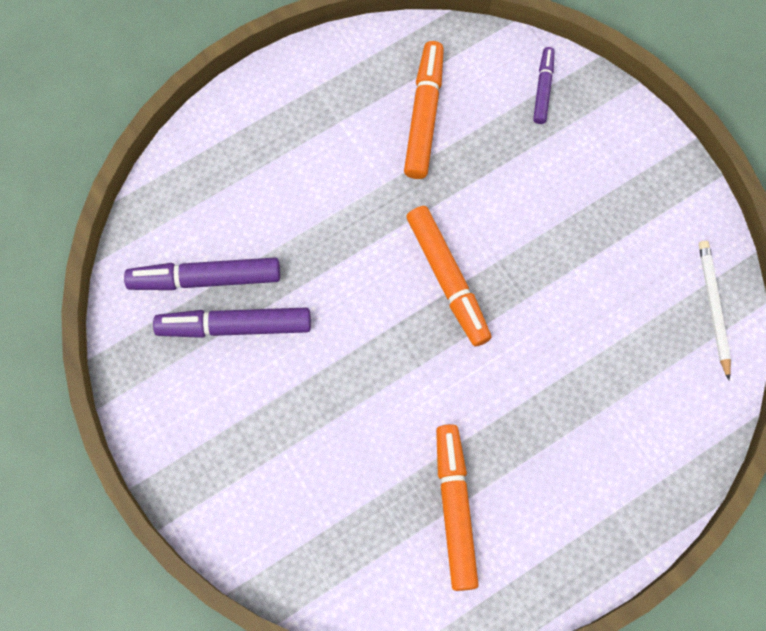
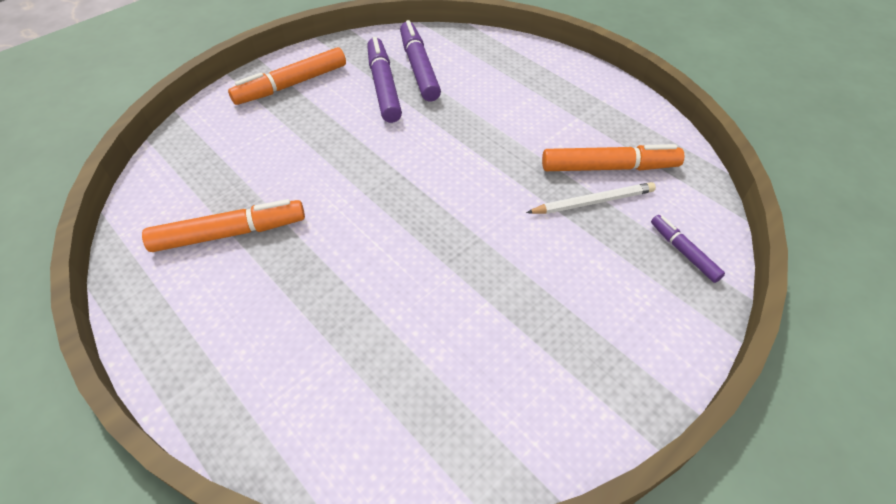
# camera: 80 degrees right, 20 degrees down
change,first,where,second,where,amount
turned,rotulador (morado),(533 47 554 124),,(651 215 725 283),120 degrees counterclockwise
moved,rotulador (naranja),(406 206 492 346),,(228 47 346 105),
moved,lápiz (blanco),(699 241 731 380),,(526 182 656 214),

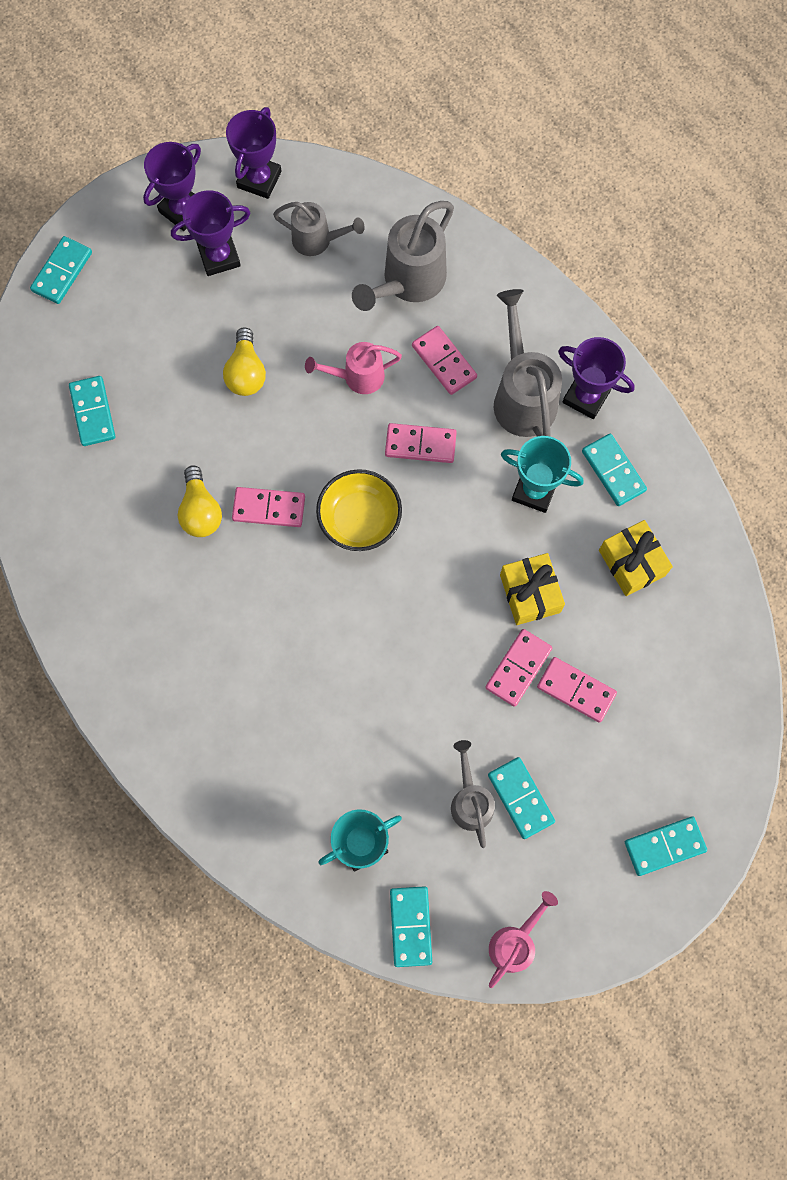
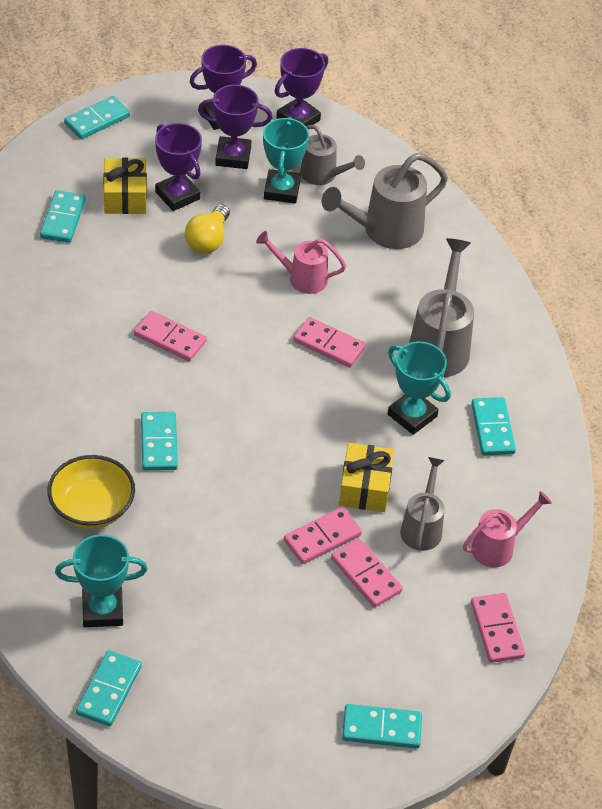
# camera: 20 degrees right, 25 degrees down
change,first,where,second,where,amount
moved,ficha de dominó (rosa),(412 326 477 395),,(471 593 525 663),
moved,trofeo (morado),(558 337 635 419),,(155 123 202 211),
removed,bombilla (amarillo),(178 465 222 537),,,
moved,cuenco (amarillo),(316 469 402 551),,(47 455 135 528),
moved,regalo (amarillo),(599 520 673 596),,(103 157 147 214),
moved,regadera (gris),(451 740 495 848),,(400 457 445 551),
moved,ficha de dominó (turquesa),(488 757 555 839),,(141 412 178 471),
moved,regadera (rosa),(489 891 558 988),,(463 491 552 568),
added,,,trofeo (turquesa),(263 117 309 203),

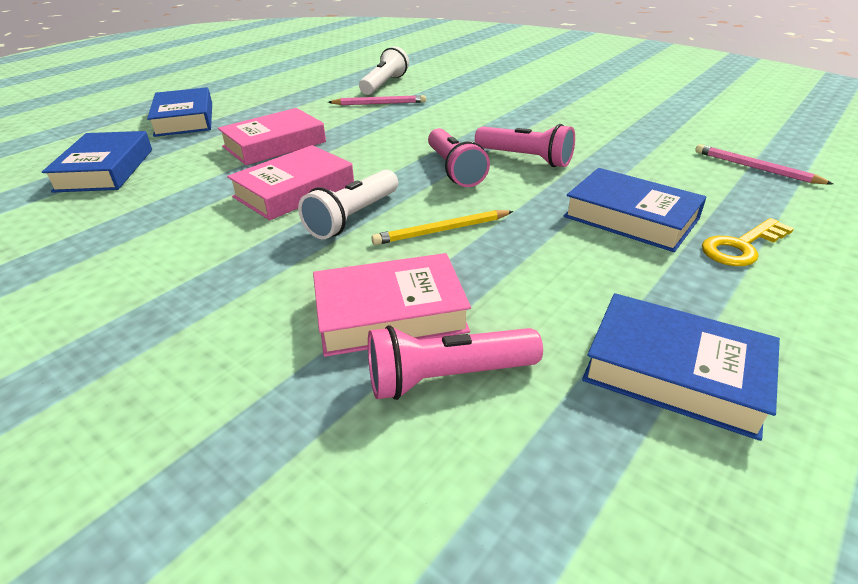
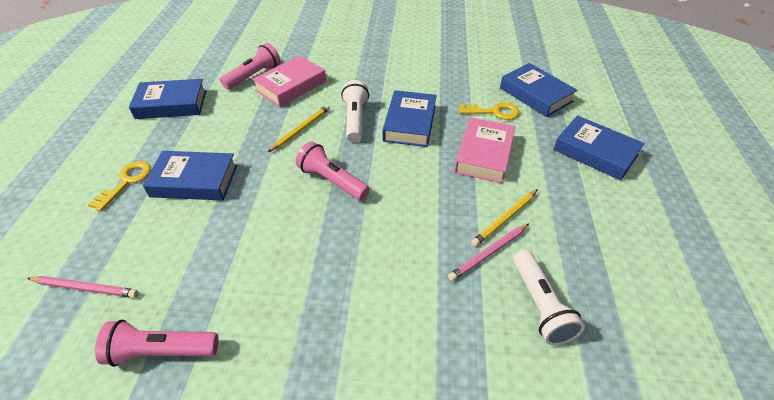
# camera: 145 degrees right, 10 degrees up
change,first,where,second,where,amount
moved,lámpara de mano (rosa),(475 124 575 167),,(95 319 219 367),
recoloured,libro (rosa),(227 145 354 220),libro (azul),(382 90 437 147),
added,,,llave (amarillo),(459 102 519 120),
added,,,lápiz (amarillo),(471 189 538 247),

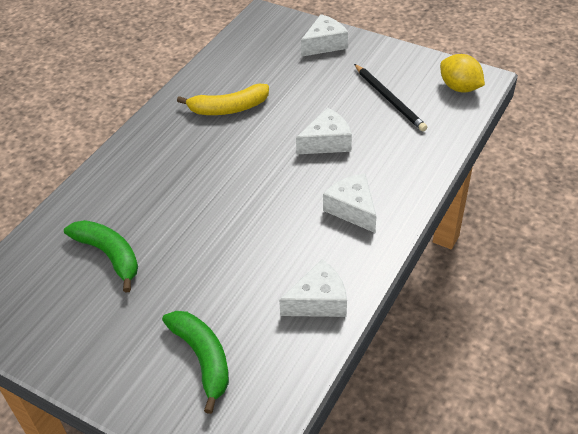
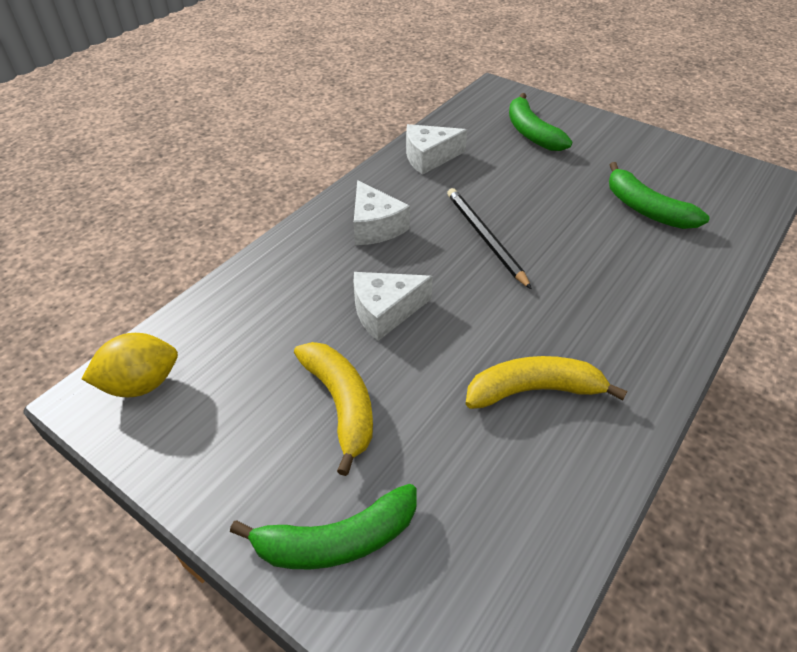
# camera: 175 degrees left, 0 degrees up
change,first,where,second,where,amount
replaced,queso (blanco),(301 14 348 57),plátano (verde),(230 484 417 569),
turned,limón (amarillo),(440 54 485 92),,(82 333 178 397),75 degrees counterclockwise
moved,lápiz (negro),(354 64 427 131),,(447 188 532 289),
added,,,plátano (amarillo),(294 342 373 476),

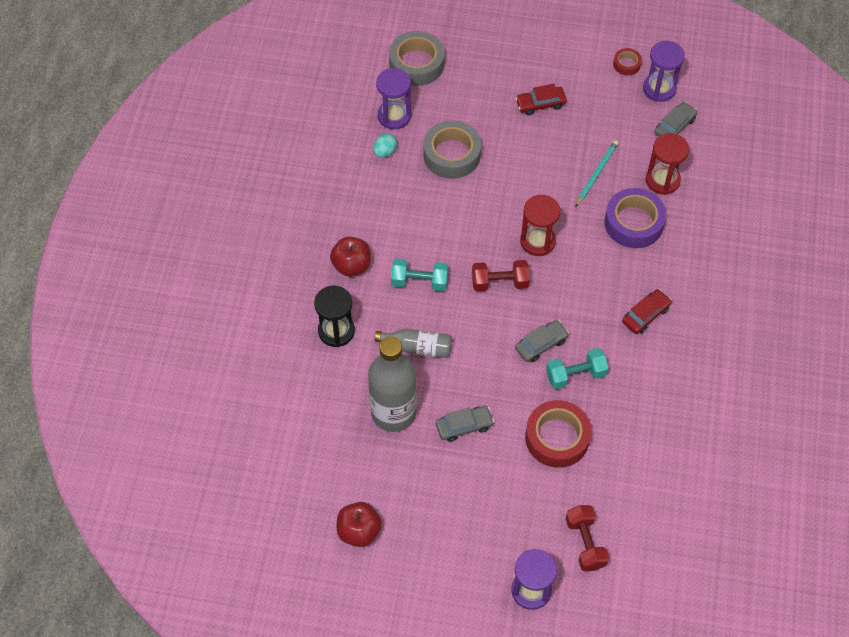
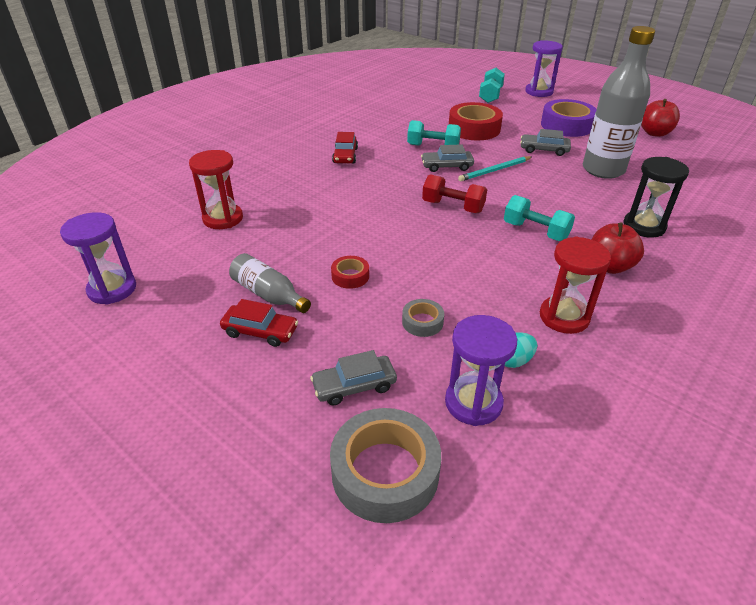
# camera: 150 degrees left, 20 degrees down
change,first,where,second,where,amount
moved,cinta adhesiva (rojo),(613 48 642 76),,(331 256 369 289),
moved,coche (gris),(654 102 698 137),,(310 350 397 405),
resized,cinta adhesiva (gris),(423 121 481 179),,(402 299 444 337),x0.50
moved,lápiz (turquesa),(575 140 618 207),,(458 156 532 181),
moved,cinta adhesiva (morado),(605 188 666 248),,(541 99 597 137),
moved,reloj de arena (rojo),(520 195 560 256),,(540 237 611 334),
turned,coche (rojo),(622 289 672 334),,(332 132 358 163),75 degrees counterclockwise
moved,botella (gris),(375 329 452 358),,(229 253 311 313),
recoloured,mancuerna (rojo),(565 505 609 571),mancuerna (turquesa),(479 68 505 103),

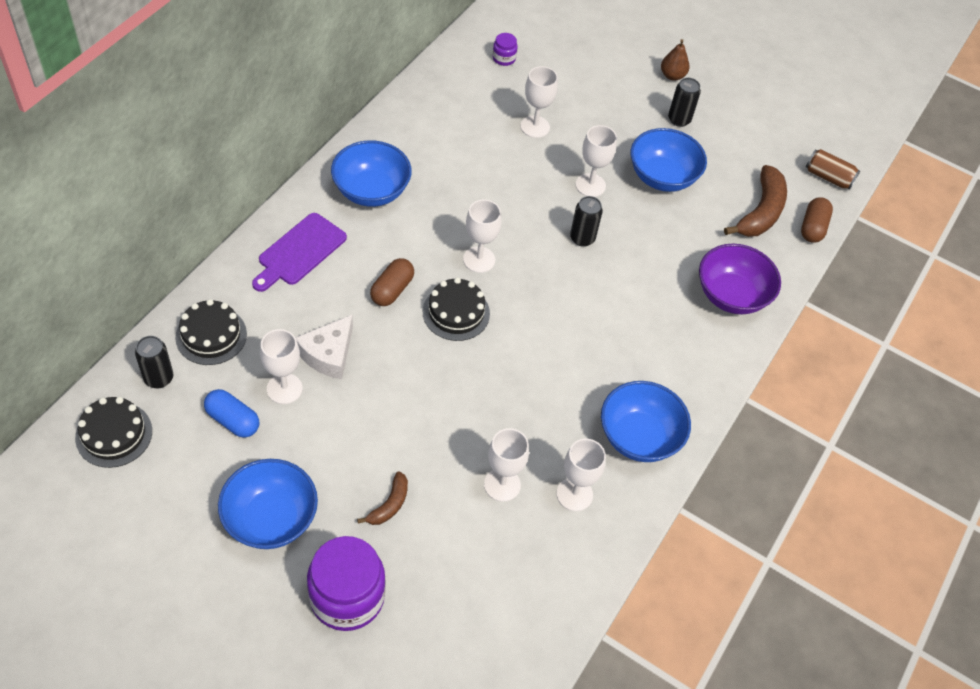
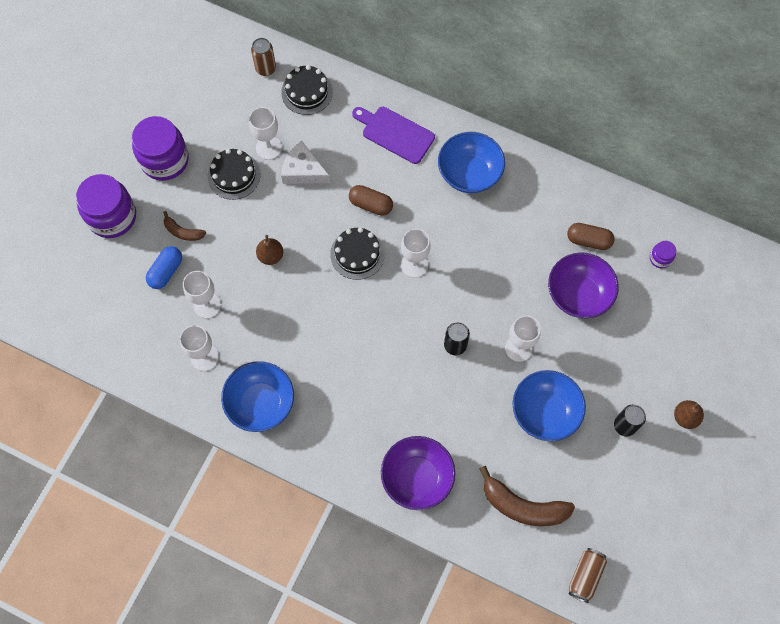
# camera: 90 degrees right, 15 degrees up
change,first,where,second,where,amount
replaced,copa (blanco),(521 66 558 138),cuenco (morado),(548 252 619 318),
moved,cápsula (marrón),(801 197 833 243),,(567 223 615 250),
recoloured,lata (negro),(135 336 173 388),lata (marrón),(251 38 276 76),
moved,cápsula (azul),(204 389 259 438),,(146 246 182 289),
moved,tarta (negro),(75 397 152 468),,(208 149 261 200),
replaced,cuenco (azul),(218 459 318 549),tarro (morado),(132 116 189 181),
added,,,pera (marrón),(256 235 283 265),

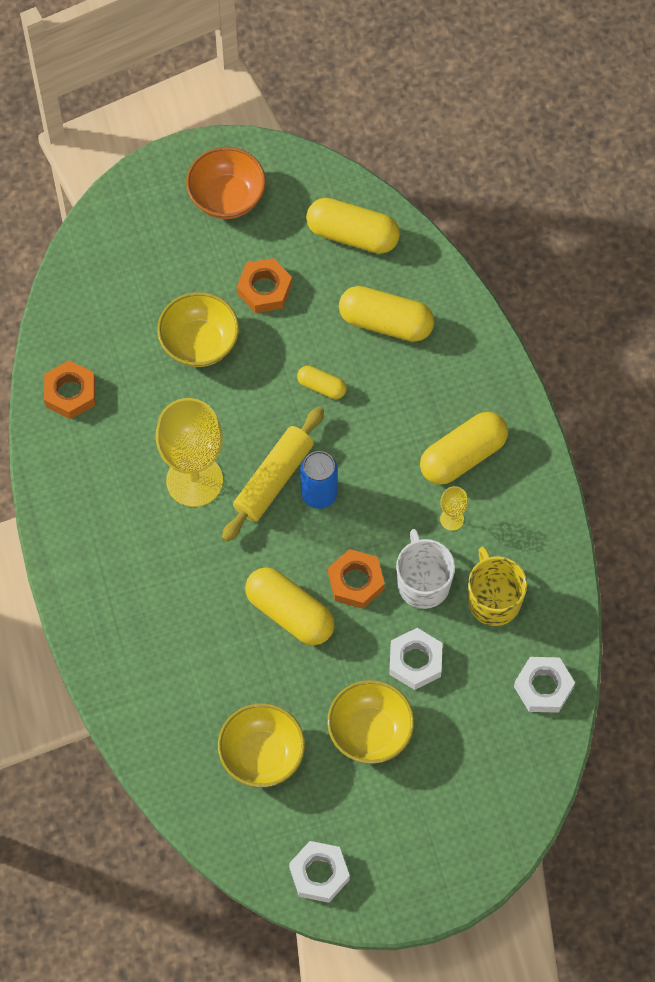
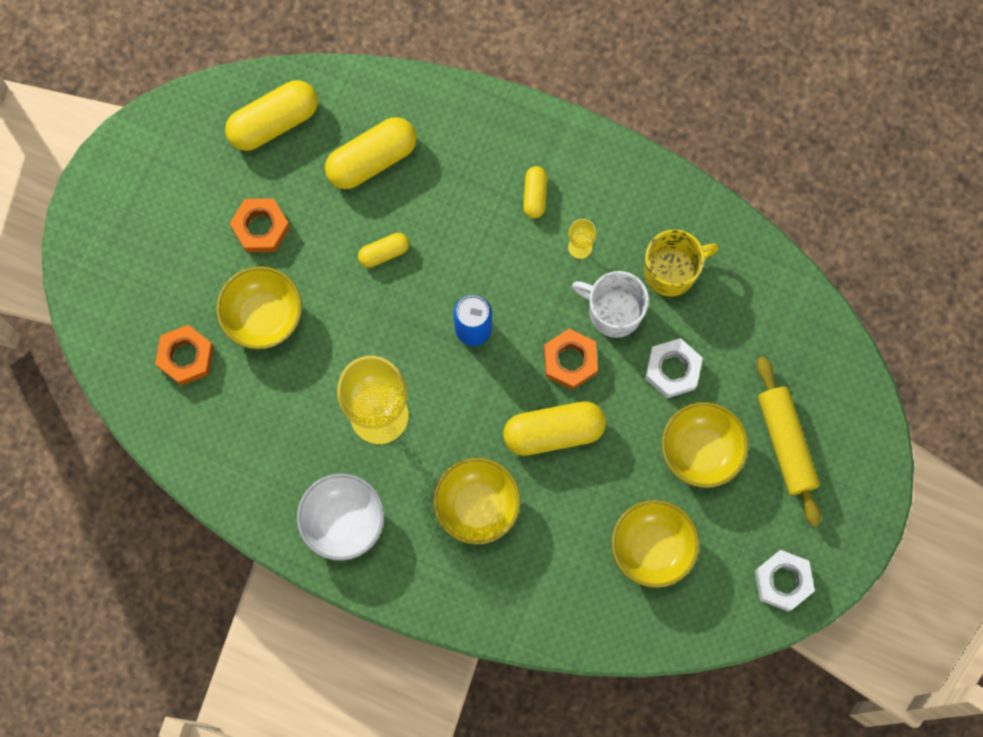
# camera: 50 degrees left, 10 degrees up
change,first,where,second,where,amount
removed,cuenco (naranja),(186 147 266 219),,,
moved,tuerca (naranja),(44 360 95 419),,(155 325 214 386),
moved,rodillo (amarillo),(222 407 324 542),,(757 356 821 527),
resized,cápsula (amarillo),(420 412 508 485),,(523 166 547 219),x0.53
turned,taza (amarillo),(468 547 527 626),,(644 229 719 297),135 degrees clockwise
removed,tuerca (blanco),(514 657 575 713),,,
added,,,cuenco (amarillo),(433 458 521 545),
added,,,cuenco (blanco),(297 474 384 561),

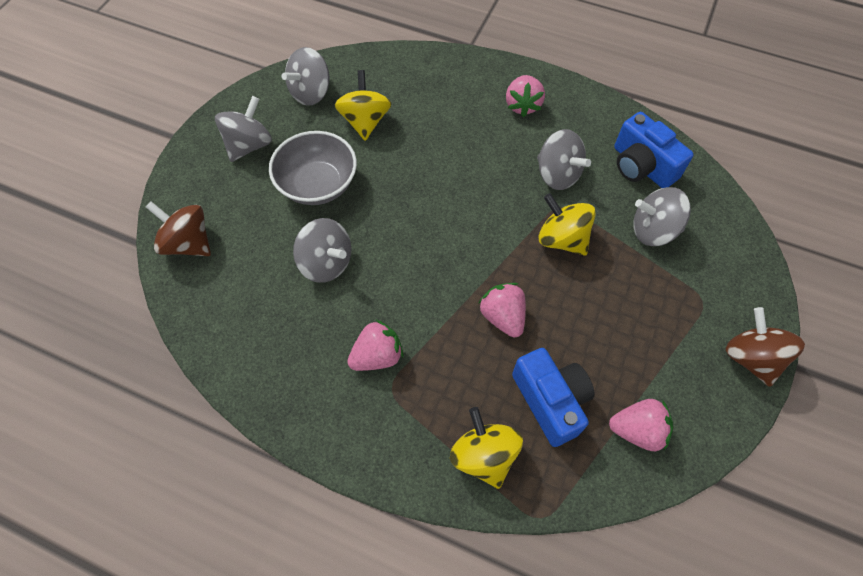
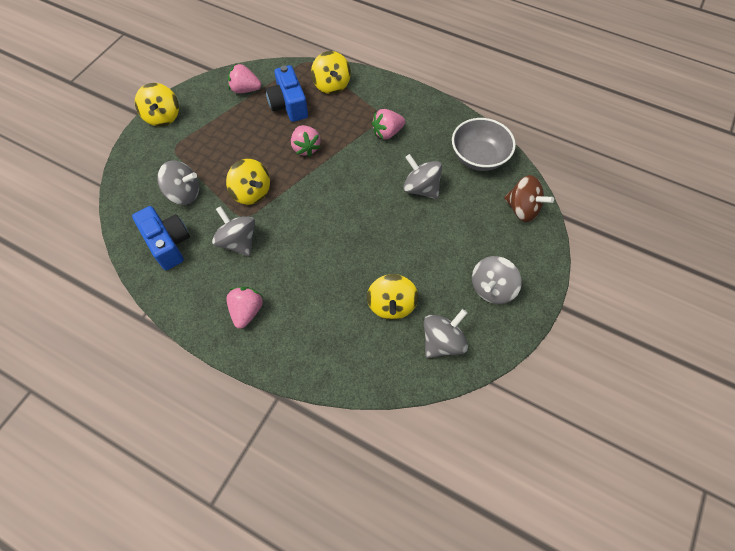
# camera: 175 degrees left, 0 degrees up
change,first,where,second,where,amount
moved,cuenco (gris),(269 131 357 205),,(452 118 516 171),
recoloured,peonza (marrón),(726 307 805 387),peonza (amarillo),(135 83 179 126),

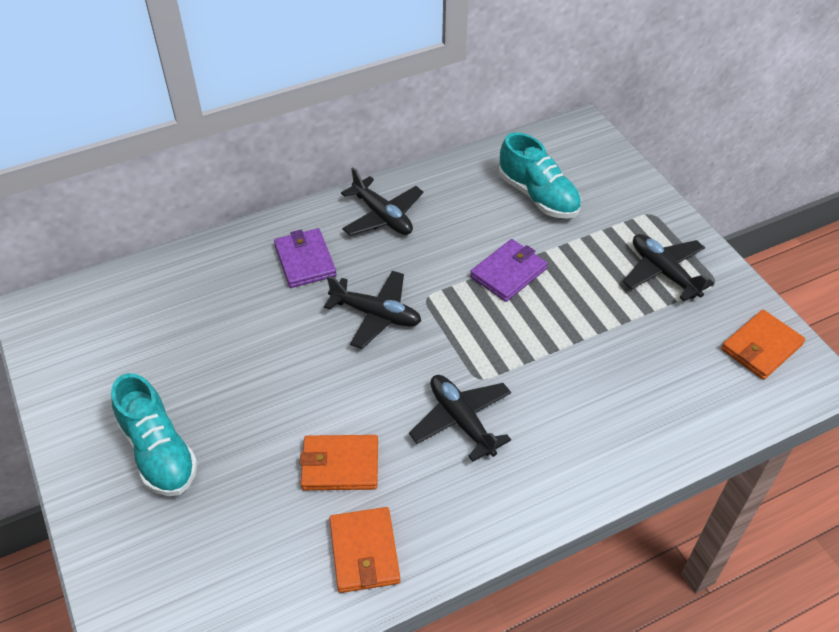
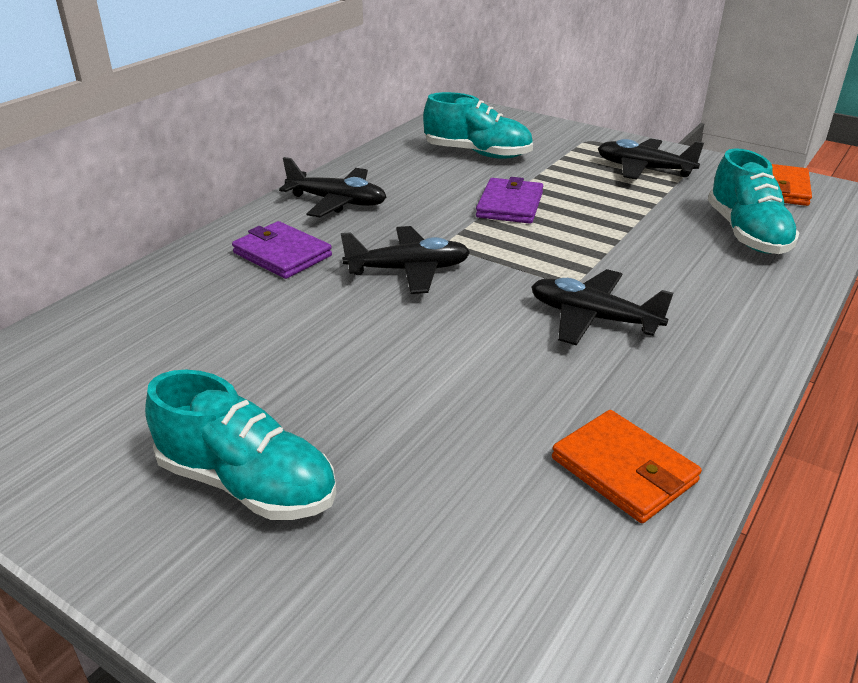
# camera: 30 degrees left, 15 degrees down
change,first,where,second,where,amount
removed,cartera (naranja),(300 435 378 490),,,
added,,,zapato (turquesa),(708 148 799 254),

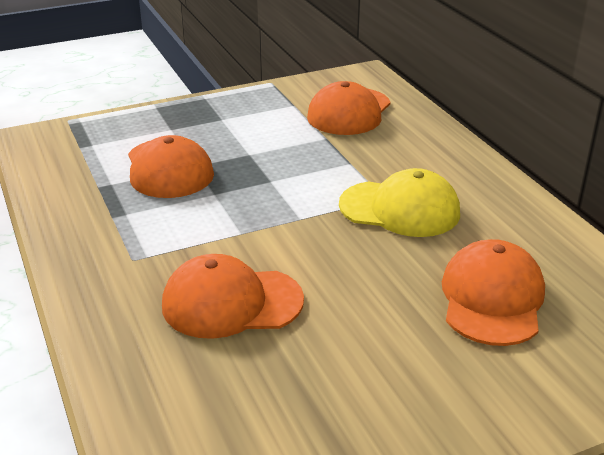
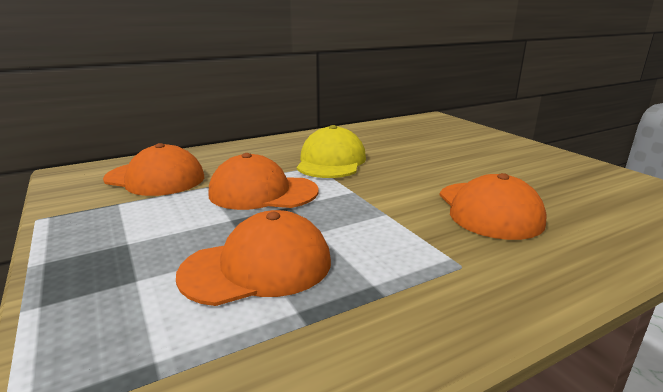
# camera: 95 degrees left, 10 degrees down
change,first,where,second,where,amount
moved,gorra (naranja),(442 239 545 346),,(209 153 318 210),

